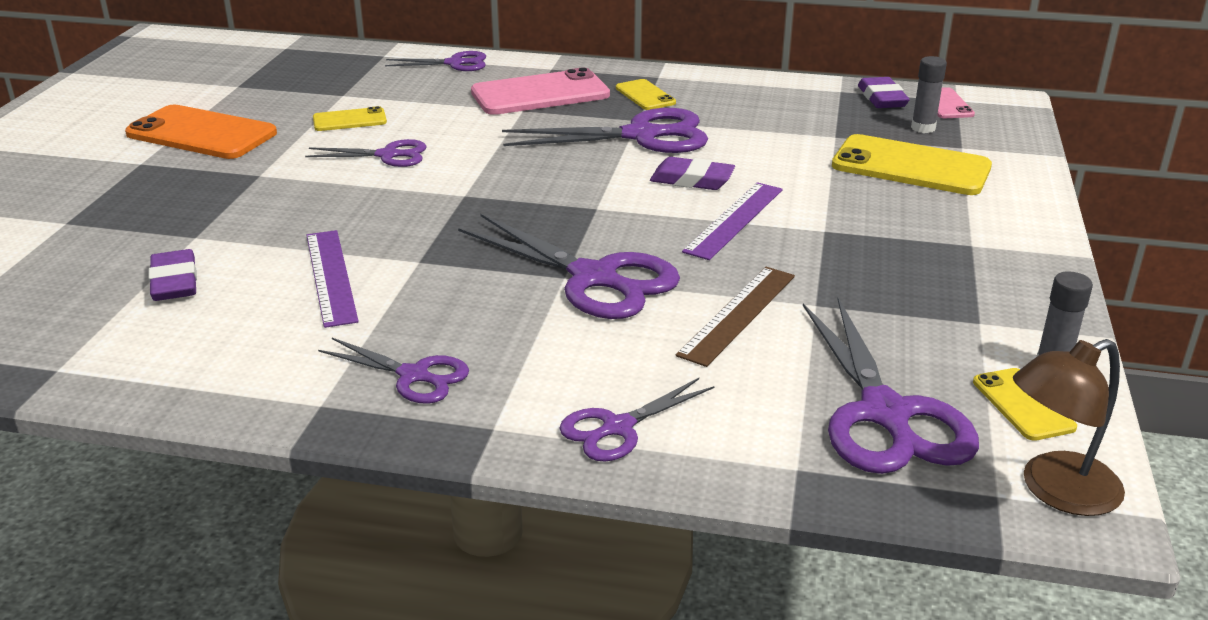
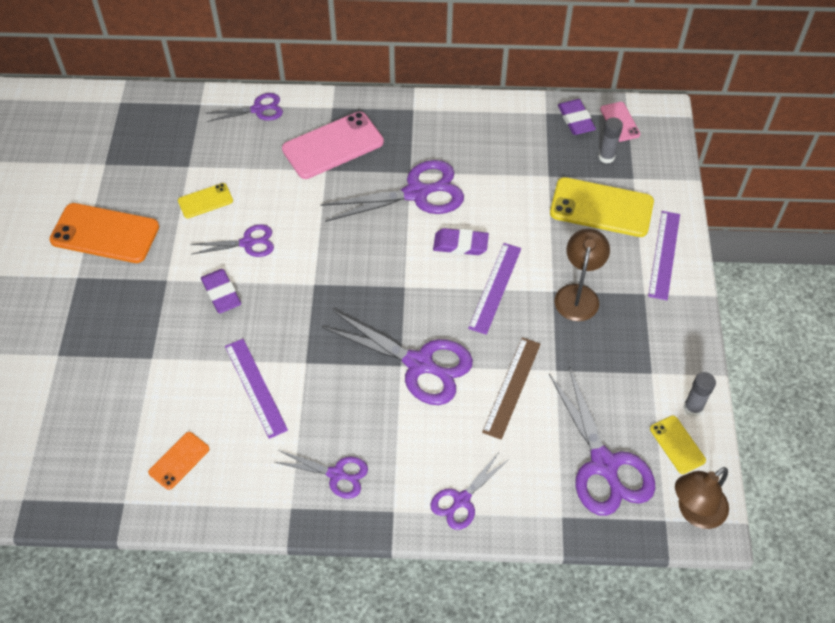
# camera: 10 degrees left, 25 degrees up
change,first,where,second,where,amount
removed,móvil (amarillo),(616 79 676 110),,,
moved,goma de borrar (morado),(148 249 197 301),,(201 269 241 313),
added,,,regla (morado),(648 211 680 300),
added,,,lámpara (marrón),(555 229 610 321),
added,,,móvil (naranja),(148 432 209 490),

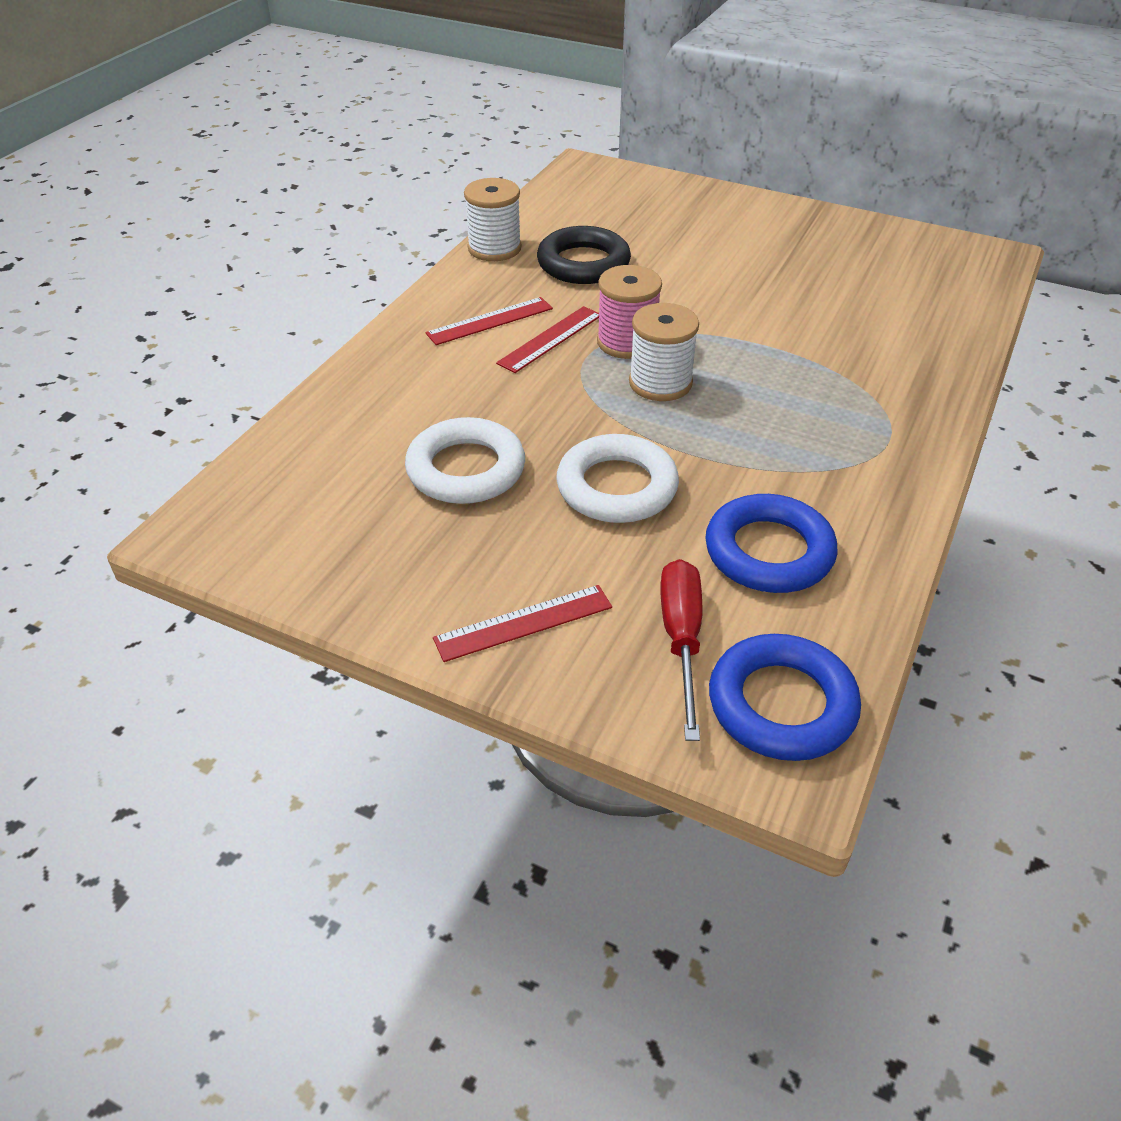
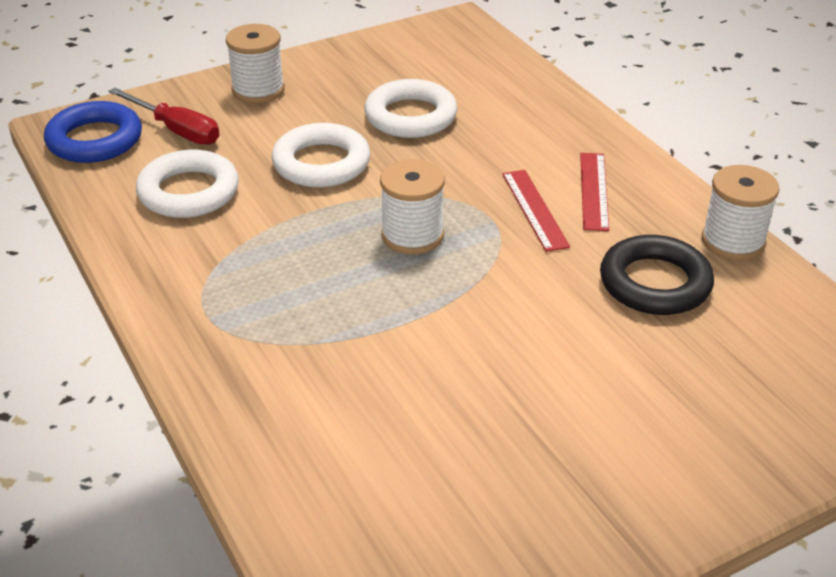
# camera: 125 degrees right, 5 degrees down
change,first,where,second,where,amount
removed,carrete (rosa),(597 265 662 359),,,
recoloured,anillo (azul),(705 494 838 593),anillo (blanco),(136 150 239 218),
replaced,regla (rojo),(433 585 612 662),carrete (blanco),(226 24 285 103),

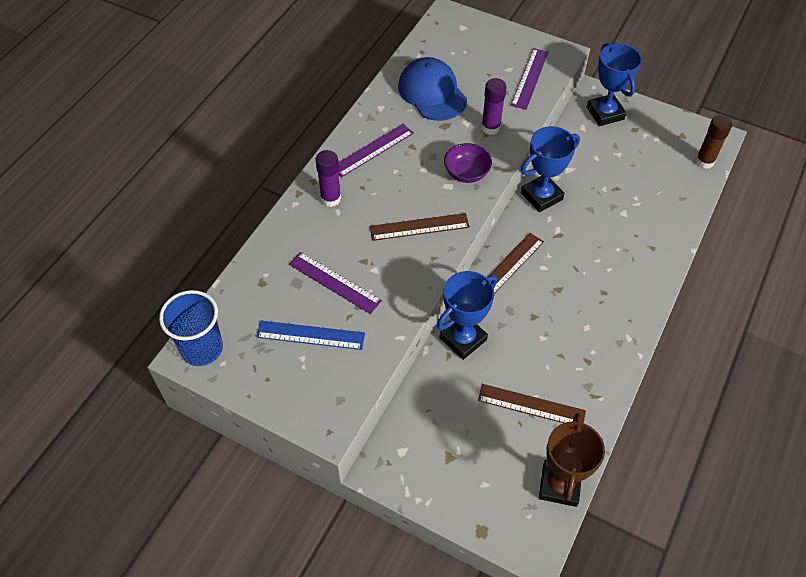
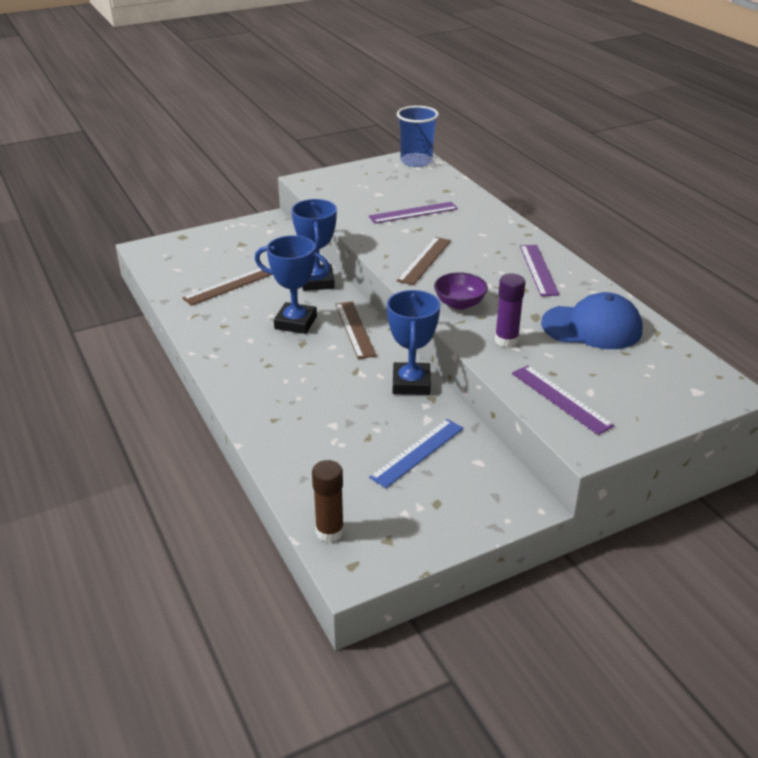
# camera: 125 degrees right, 20 degrees down
change,first,where,second,where,amount
moved,trofeo (azul),(587 43 642 126),,(255 235 330 334),
removed,barra de pegamento (morado),(315 150 341 207),,,
moved,regla (azul),(256 321 365 350),,(369 419 464 488),
removed,trofeo (marrón),(539 413 605 507),,,

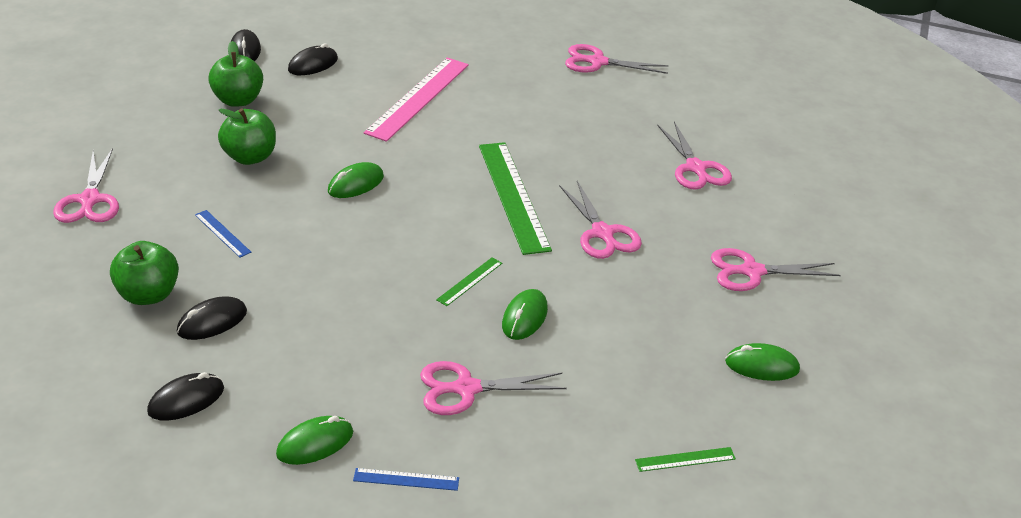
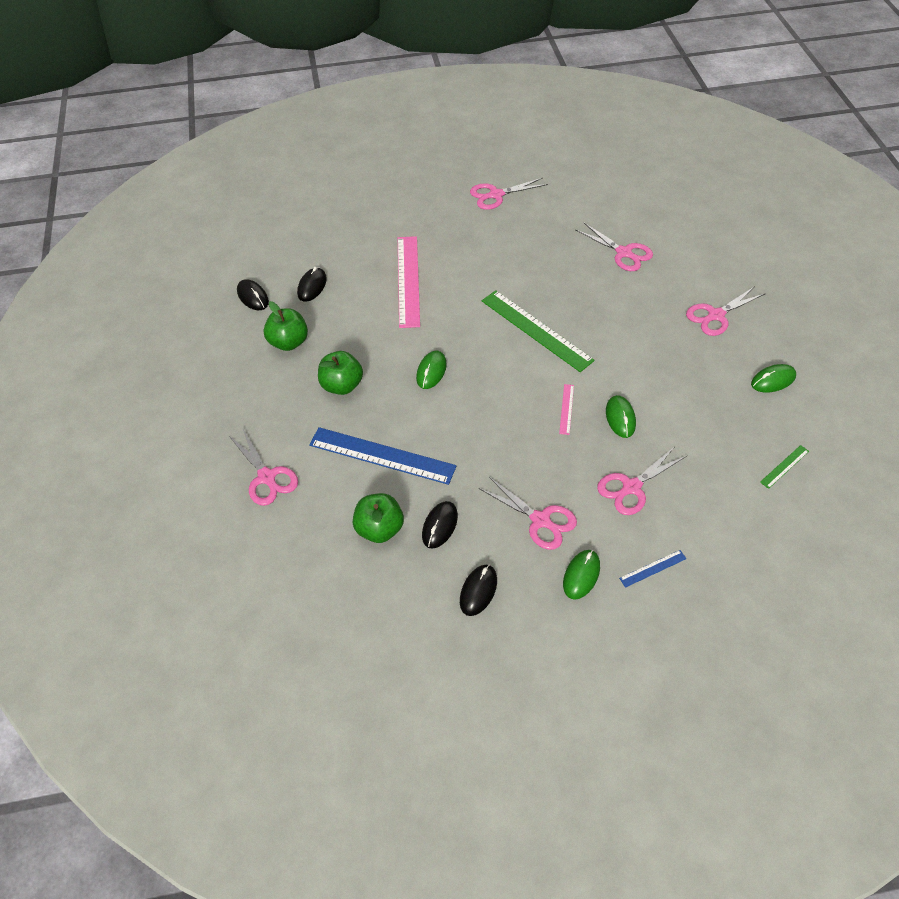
# camera: 25 degrees left, 15 degrees up
change,first,where,second,where,amount
moved,tijeras (rosa),(559 181 642 259),,(479 477 577 550),
resized,regla (azul),(195 210 251 257),,(309 427 457 485),x2.28
recoloured,regla (verde),(436 257 502 306),regla (rosa),(559 384 574 435),

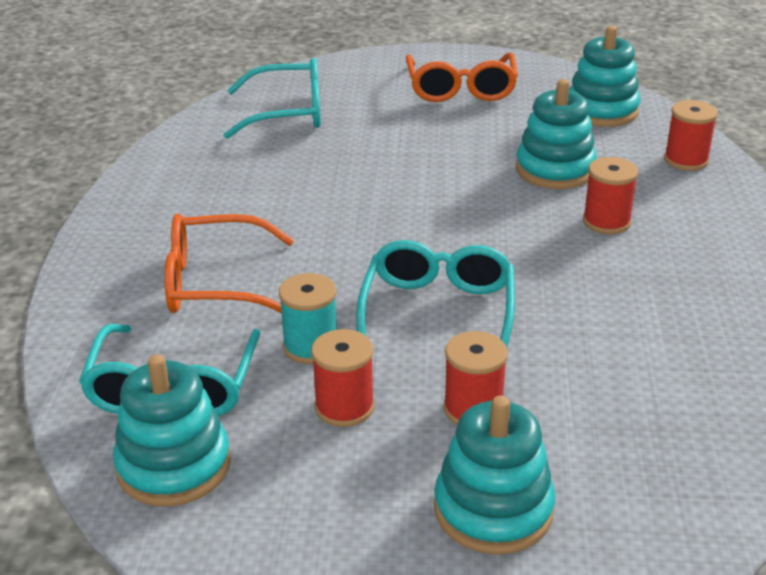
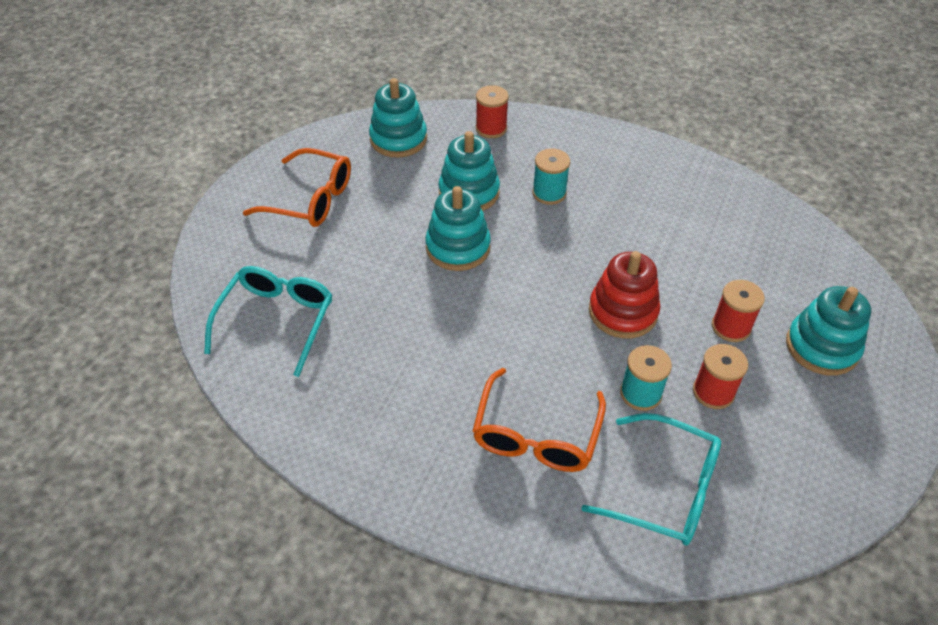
# camera: 70 degrees left, 15 degrees up
change,first,where,second,where,amount
recoloured,carrete (rojo),(583 157 638 234),carrete (turquesa),(532 149 570 205),
replaced,gafas (turquesa),(356 240 515 347),juguete apilable (rojo),(589 251 660 339),
moved,juguete apilable (turquesa),(113 354 231 506),,(425 186 491 271),

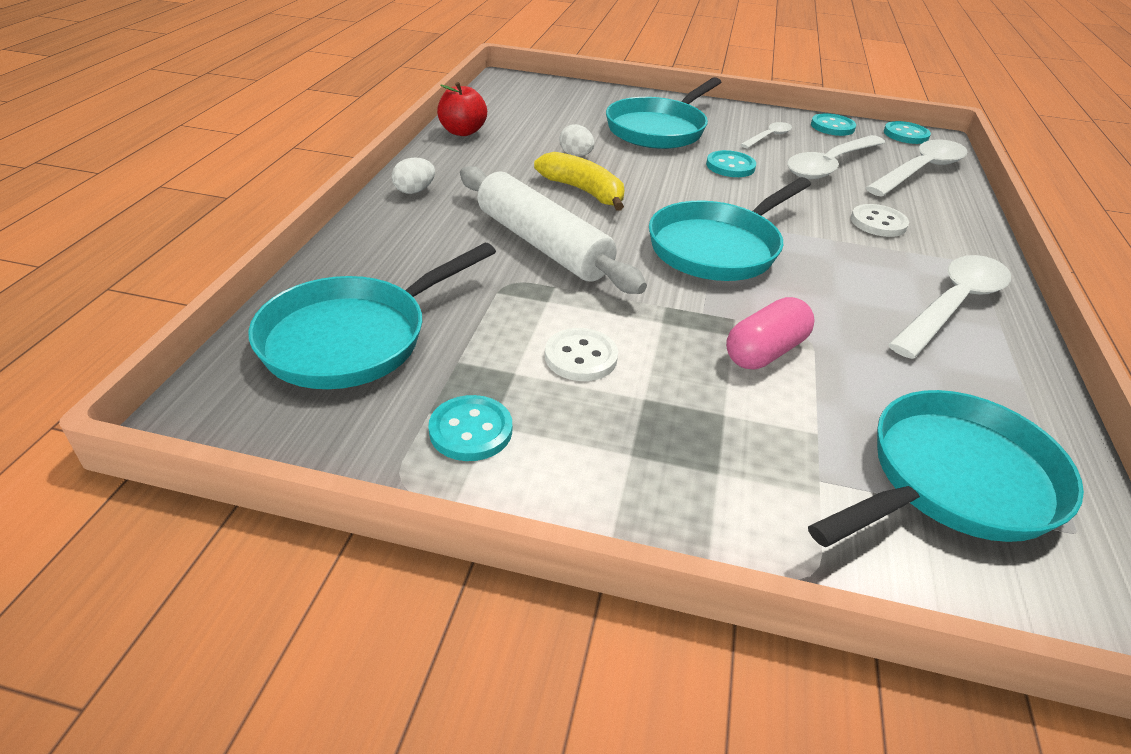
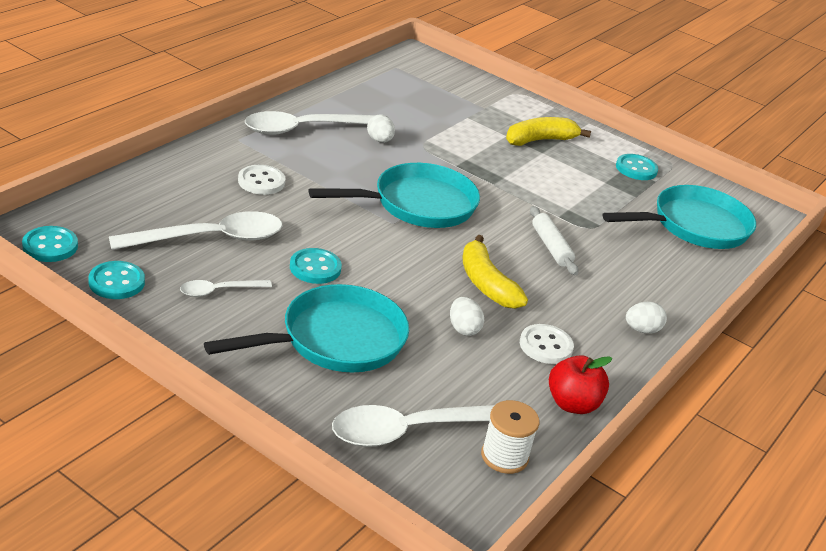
# camera: 160 degrees left, 5 degrees down
change,first,where,second,where,amount
moved,cuchara (blanco),(865 140 967 197),,(332 405 495 447),
resized,rodillo (blanco),(460 166 647 294),,(530 206 578 275),x0.52
removed,cápsula (rosa),(726 297 815 370),,,
moved,botón (blanco),(545 328 618 381),,(520 324 574 364),
removed,sartén (turquesa),(808 390 1084 547),,,
added,,,huevo (blanco),(367 114 395 143),
added,,,plátano (amarillo),(506 117 591 146),
added,,,carrete (blanco),(481 400 539 474),

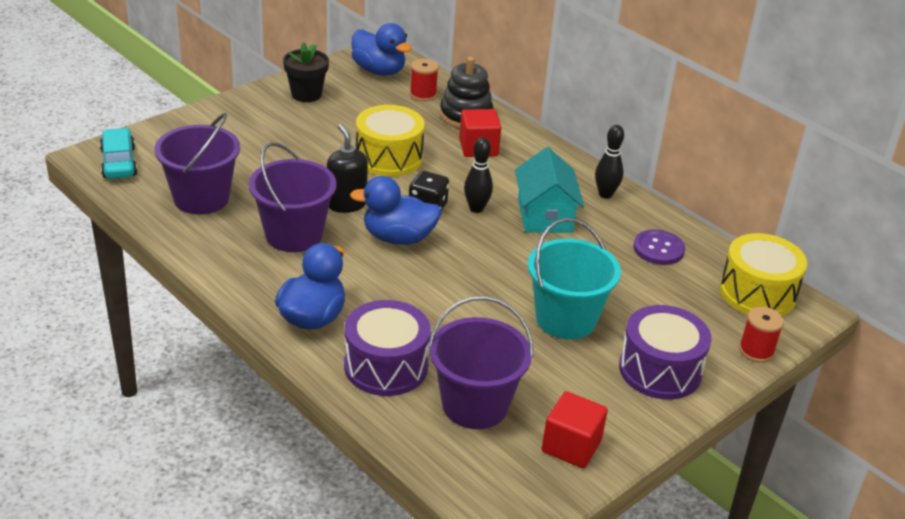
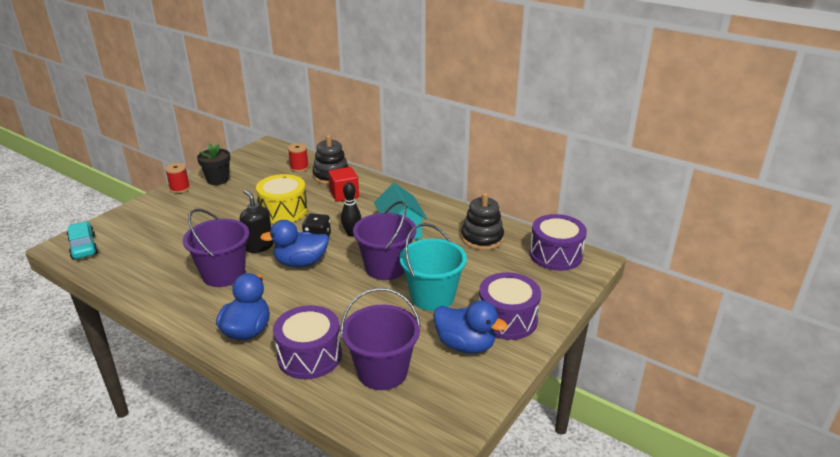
# camera: 10 degrees left, 5 degrees down
change,first,where,second,where,amount
moved,pato (azul),(351 23 412 76),,(433 300 508 354),
moved,balde (morado),(154 113 240 215),,(353 201 416 280),
removed,bolo (negro),(595 125 624 199),,,
replaced,botón (morado),(633 229 685 265),juguete apilable (negro),(461 193 504 250),
recoloured,tambor (amarillo),(720 233 807 316),tambor (morado),(530 214 587 271),
moved,carrete (rojo),(739 307 784 363),,(165 163 190 193),
removed,cubo (rojo),(542 391 608 468),,,

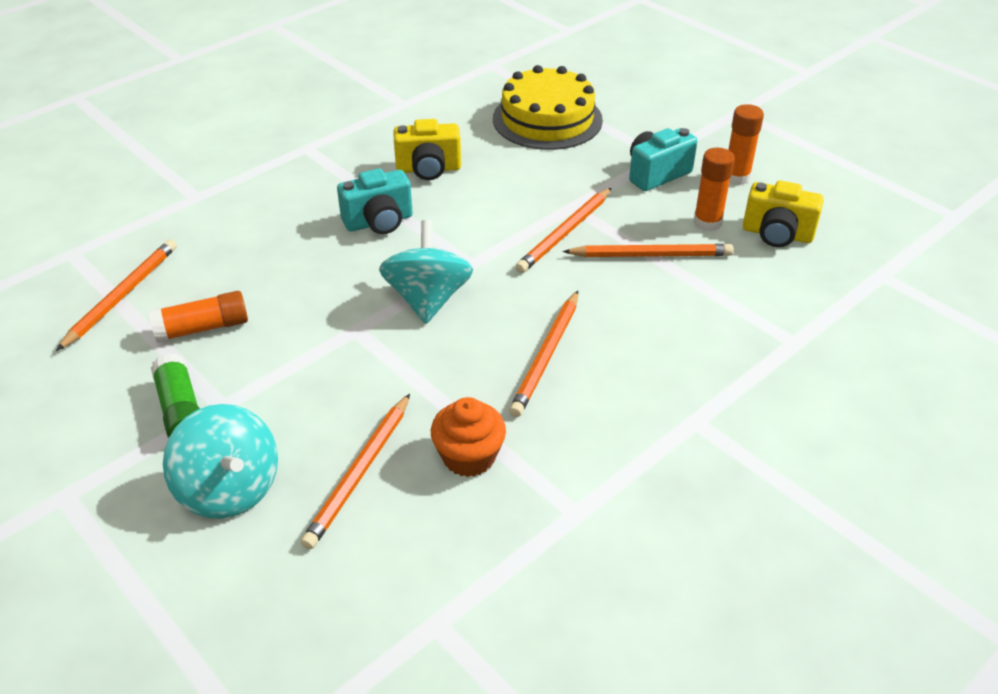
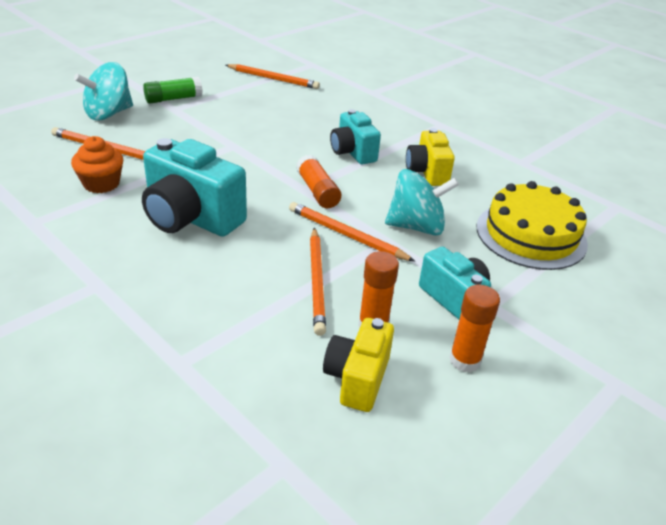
# camera: 85 degrees right, 5 degrees down
change,first,where,second,where,amount
moved,peonza (turquesa),(379 220 473 324),,(385 169 459 236),
moved,barra de pegamento (naranja),(149 291 248 342),,(296 155 341 208),
replaced,lápiz (naranja),(509 291 578 417),cámara (turquesa),(142 138 247 237),

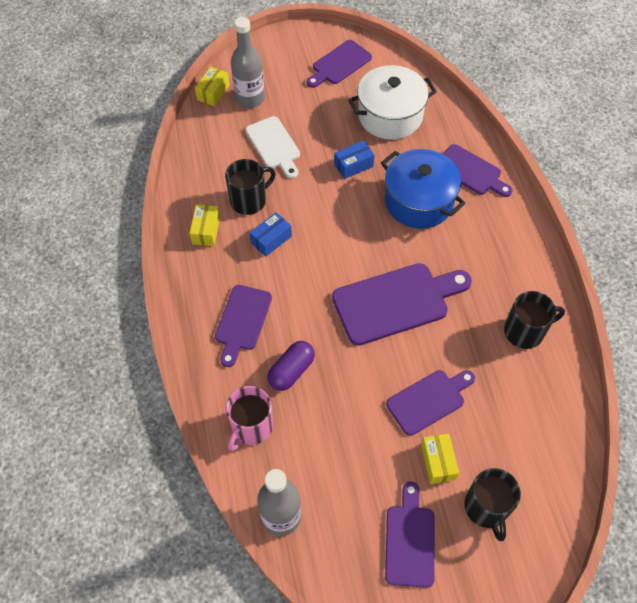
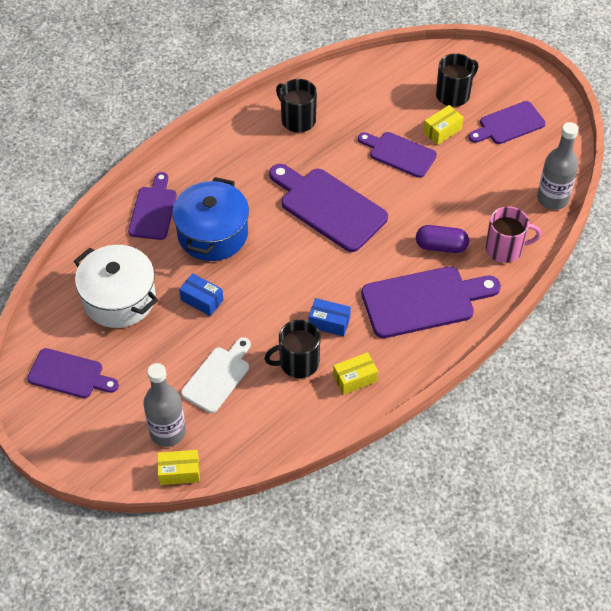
# camera: 120 degrees left, 5 degrees down
change,first,where,second,where,amount
turned,taza (negro),(225 159 276 215),,(264 320 320 378),45 degrees counterclockwise
resized,tabla de cortar (morado),(215 285 272 367),,(361 266 501 338),x1.59

